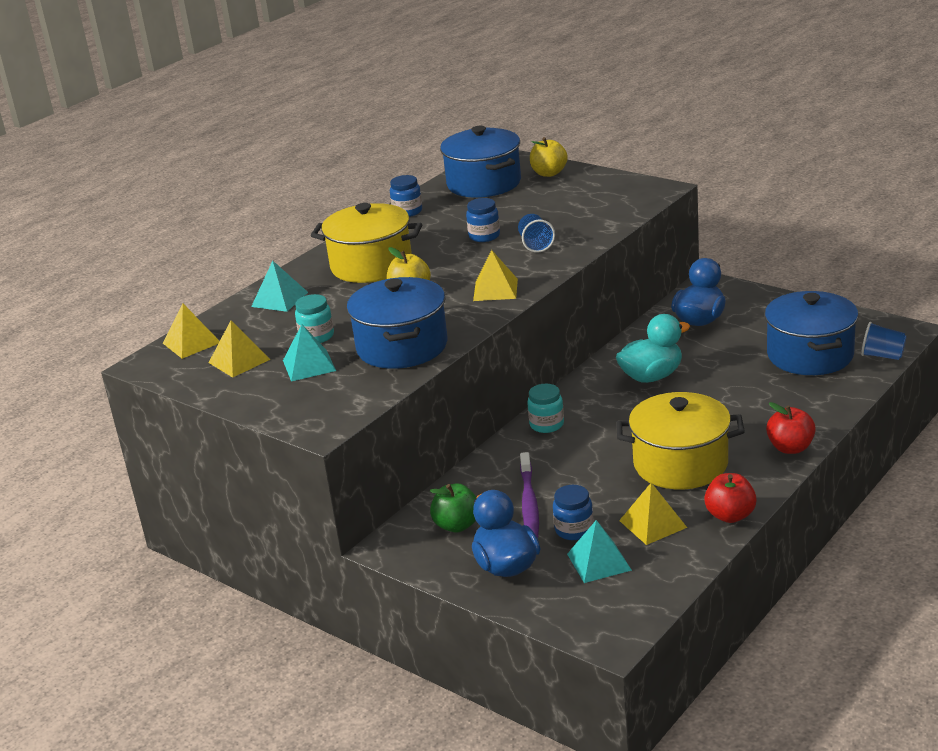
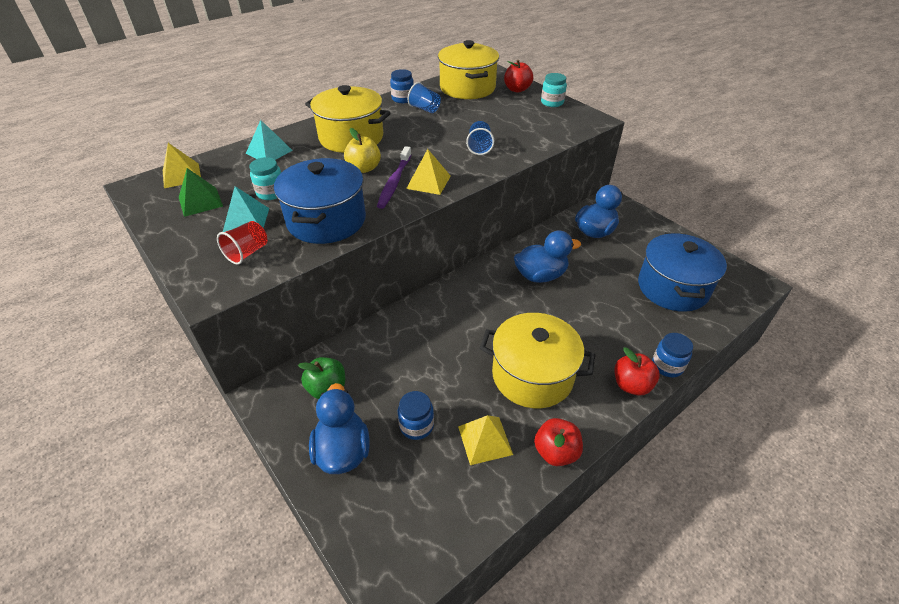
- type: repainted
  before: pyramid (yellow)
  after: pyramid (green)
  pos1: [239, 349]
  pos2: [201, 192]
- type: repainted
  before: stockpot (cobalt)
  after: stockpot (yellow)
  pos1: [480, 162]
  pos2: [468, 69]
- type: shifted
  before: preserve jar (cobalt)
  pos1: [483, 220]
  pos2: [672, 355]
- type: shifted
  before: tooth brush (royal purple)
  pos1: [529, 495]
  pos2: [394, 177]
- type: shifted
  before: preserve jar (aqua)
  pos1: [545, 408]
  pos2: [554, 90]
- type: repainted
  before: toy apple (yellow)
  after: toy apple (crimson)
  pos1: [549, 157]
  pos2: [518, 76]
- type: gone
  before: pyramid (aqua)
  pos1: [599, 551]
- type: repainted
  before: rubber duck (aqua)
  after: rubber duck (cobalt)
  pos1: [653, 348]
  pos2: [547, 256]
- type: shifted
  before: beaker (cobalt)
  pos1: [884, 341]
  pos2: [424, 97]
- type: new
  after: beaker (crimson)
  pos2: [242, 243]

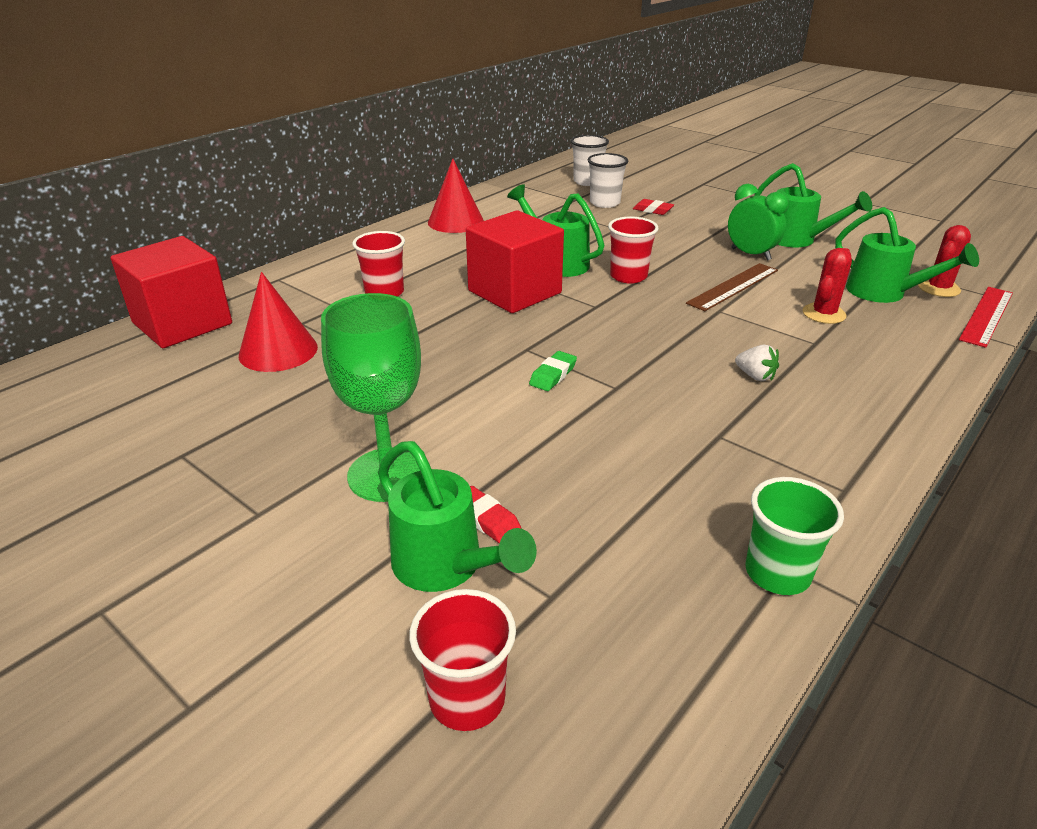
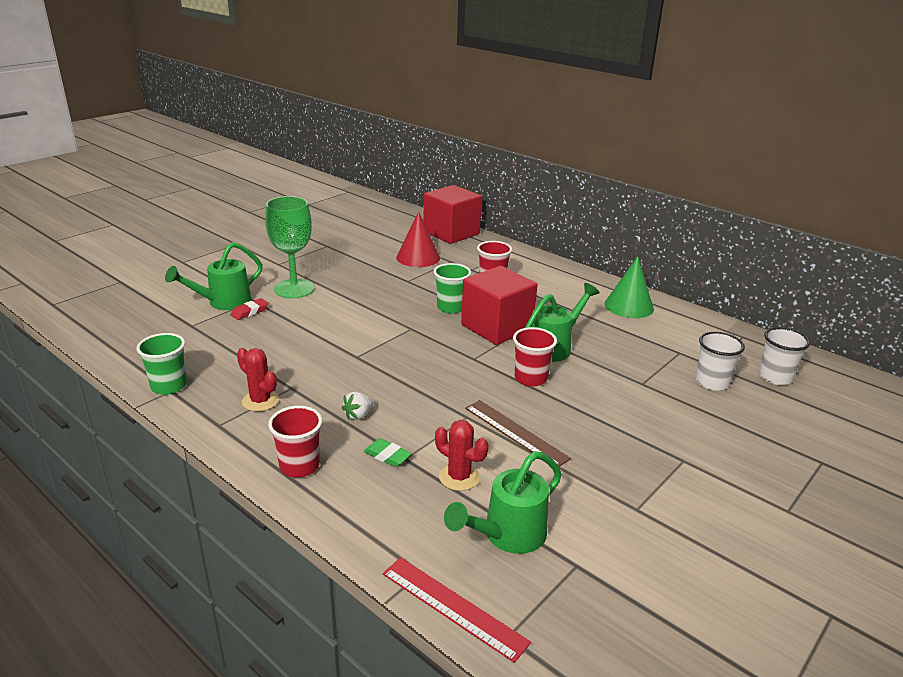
- type: shifted
  before: beaker (crimson)
  pos1: [462, 660]
  pos2: [295, 442]
- type: repainted
  before: cone (crimson)
  after: cone (green)
  pos1: [456, 196]
  pos2: [629, 287]
- type: shifted
  before: gum eraser (green)
  pos1: [553, 371]
  pos2: [388, 452]
- type: gone
  before: gum eraser (crimson)
  pos1: [653, 207]
- type: gone
  before: bedside clock (green)
  pos1: [758, 222]
- type: gone
  before: sprinkling can (green)
  pos1: [813, 205]
- type: shifted
  before: cactus (crimson)
  pos1: [944, 261]
  pos2: [258, 379]
- type: new
  after: beaker (green)
  pos2: [452, 288]

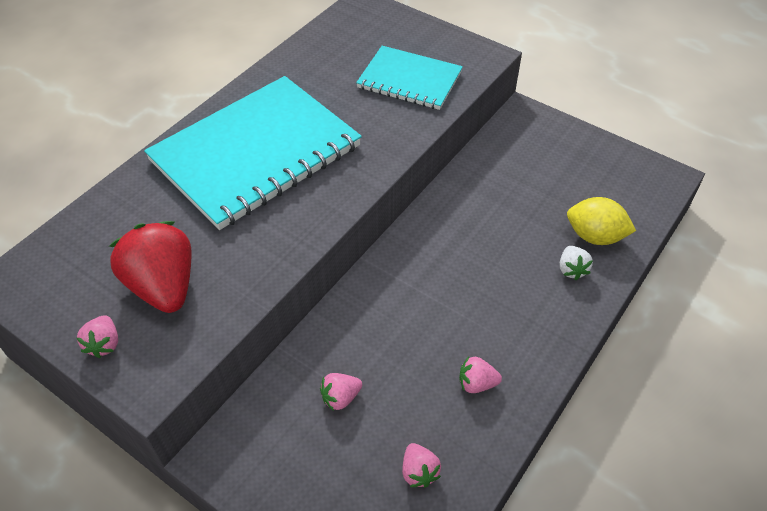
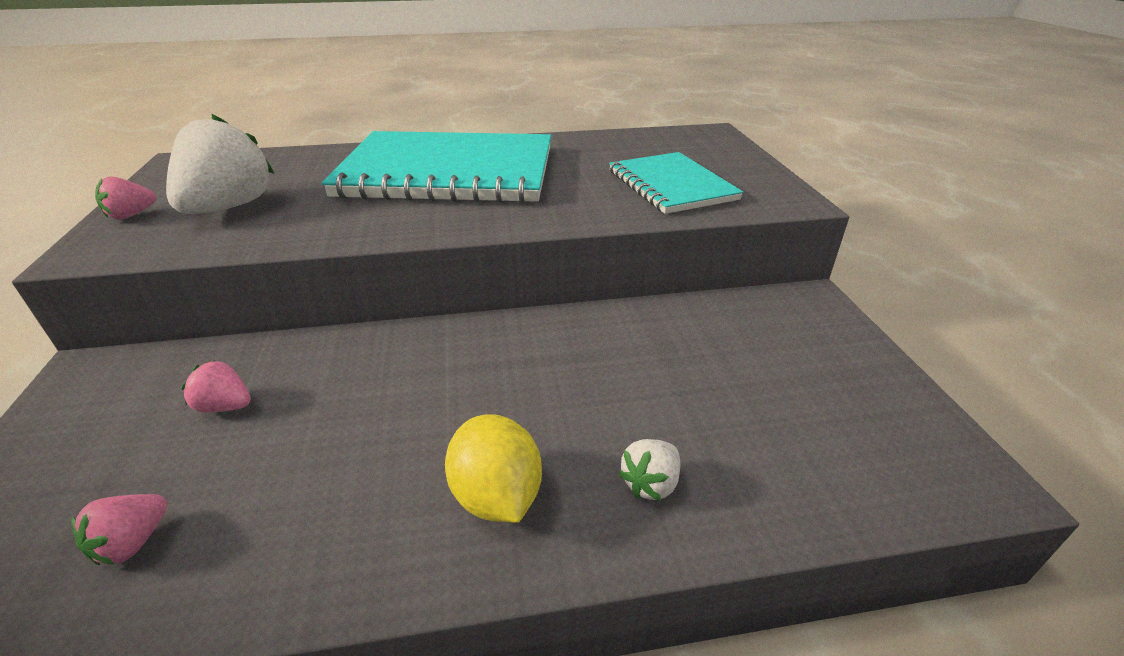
- type: repainted
  before: strawberry (crimson)
  after: strawberry (snow-white)
  pos1: [150, 267]
  pos2: [220, 164]
- type: gone
  before: strawberry (pink)
  pos1: [480, 375]
- type: shifted
  before: citrus fruit (yellow)
  pos1: [601, 221]
  pos2: [493, 468]

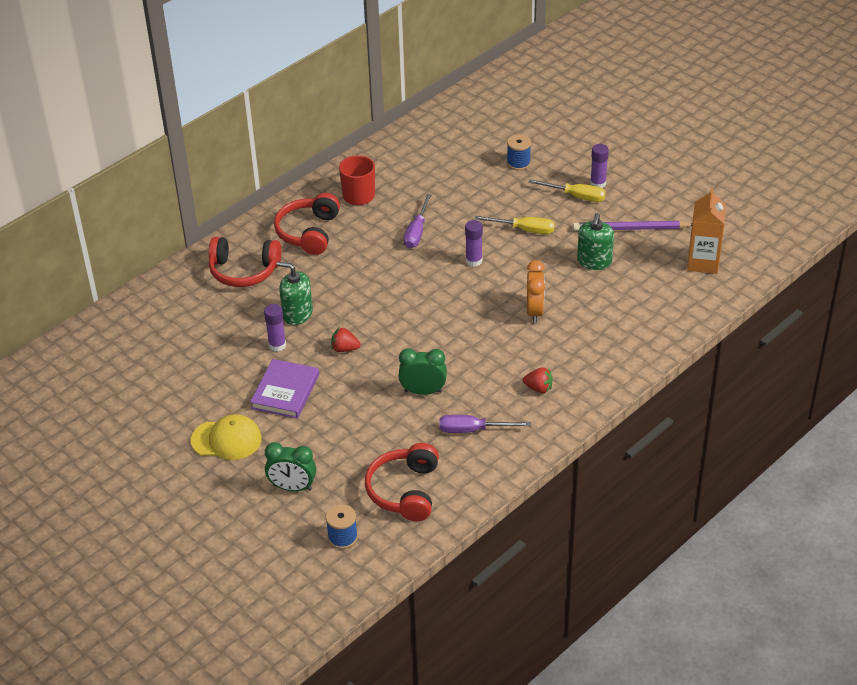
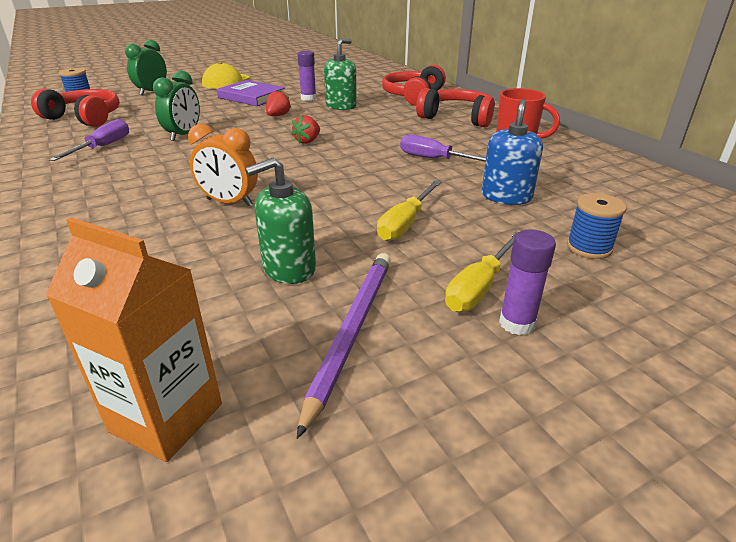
- type: gone
  before: stick of glue (royal purple)
  pos1: [474, 243]
- type: shifted
  before: strawberry (crimson)
  pos1: [538, 380]
  pos2: [305, 129]
- type: rotated
  before: soap dispenser (green)
  pos1: [595, 241]
  pos2: [280, 221]
  turn: -60
- type: new
  after: soap dispenser (cobalt)
  pos2: [512, 152]

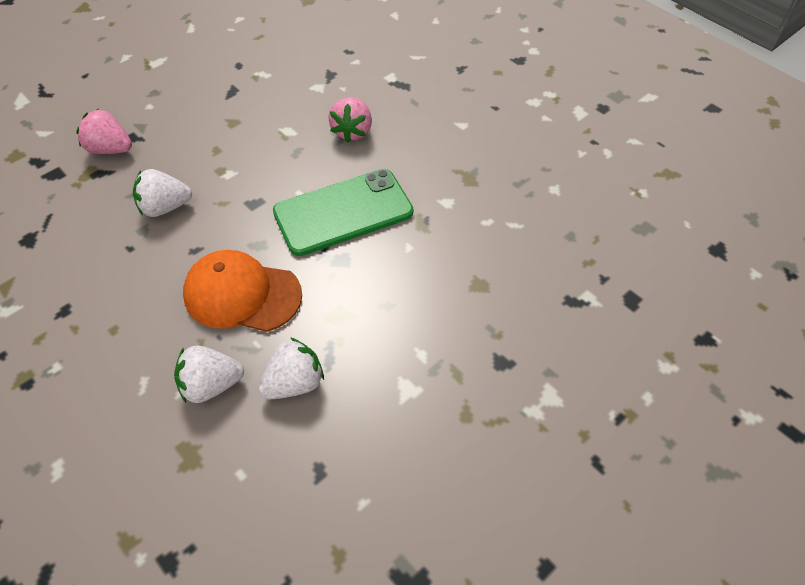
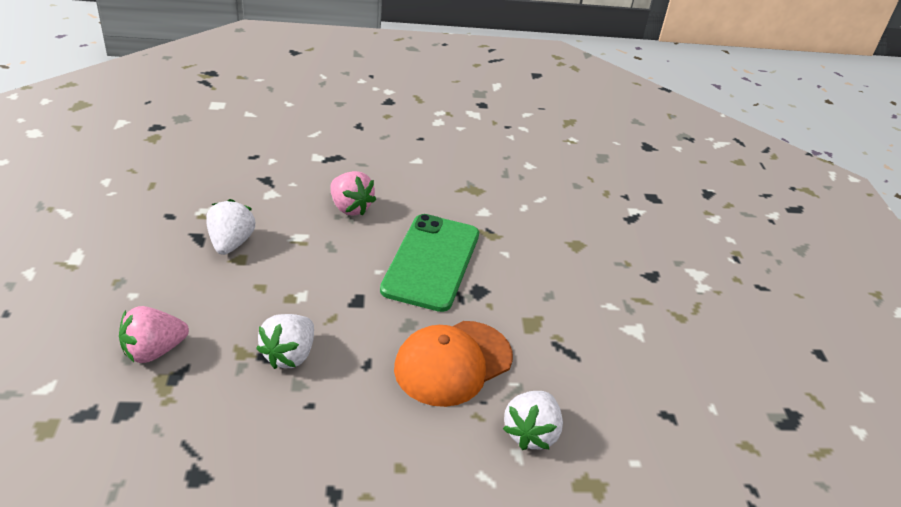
- type: shifted
  before: strawberry (snow-white)
  pos1: [291, 368]
  pos2: [230, 227]

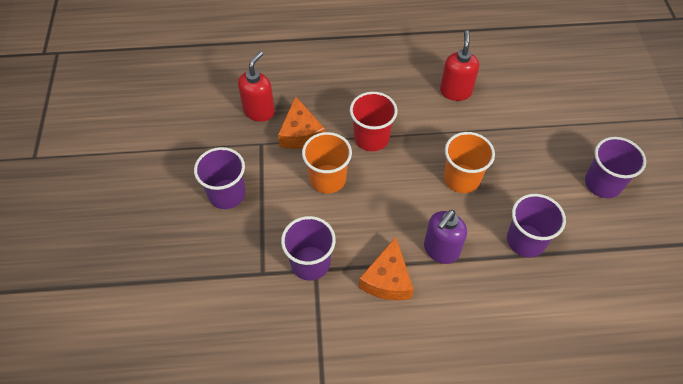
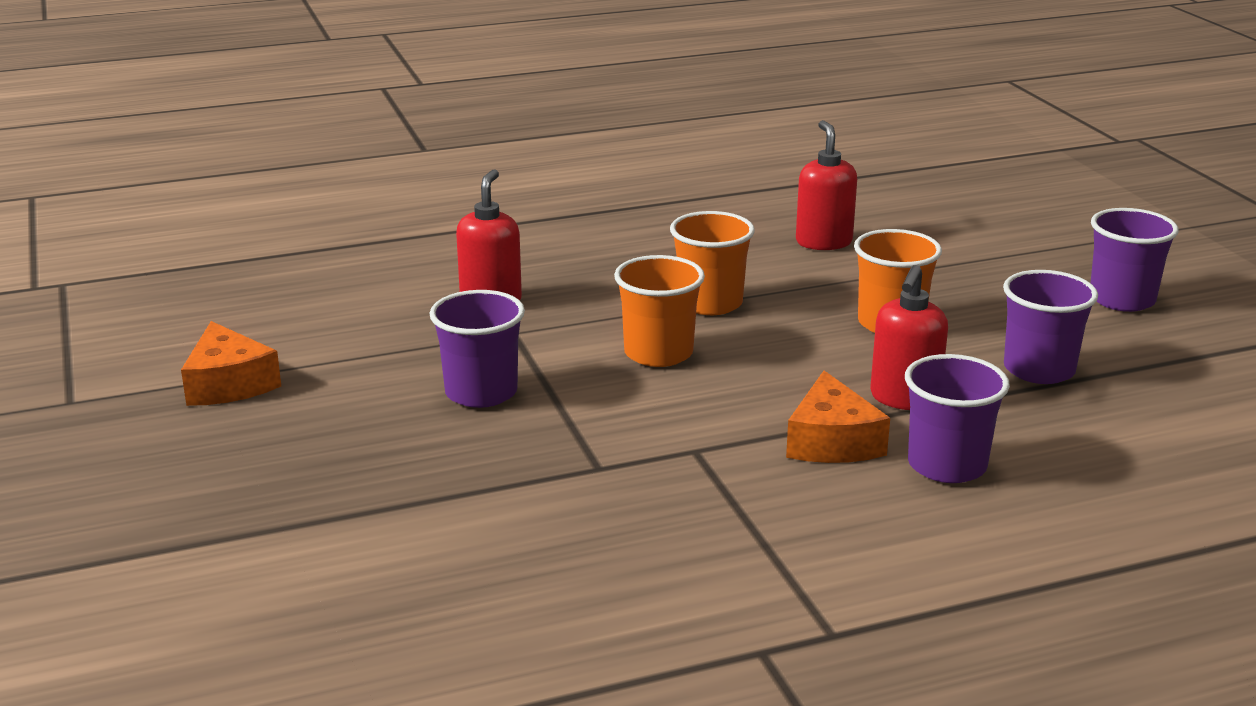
- type: shifted
  before: cheese wedge (orange)
  pos1: [301, 122]
  pos2: [231, 363]
- type: shifted
  before: beaker (royal purple)
  pos1: [308, 248]
  pos2: [957, 418]
- type: repainted
  before: beaker (crimson)
  after: beaker (orange)
  pos1: [374, 121]
  pos2: [712, 263]
- type: repainted
  before: soap dispenser (royal purple)
  after: soap dispenser (crimson)
  pos1: [445, 237]
  pos2: [909, 337]

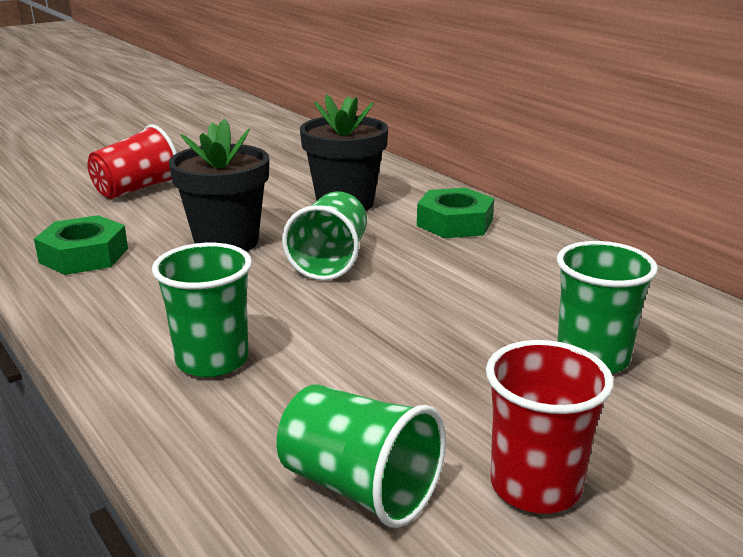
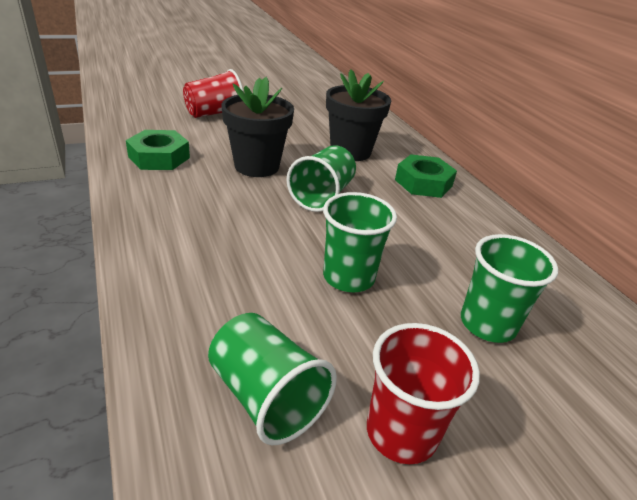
- type: shifted
  before: beaker (green)
  pos1: [202, 310]
  pos2: [360, 242]

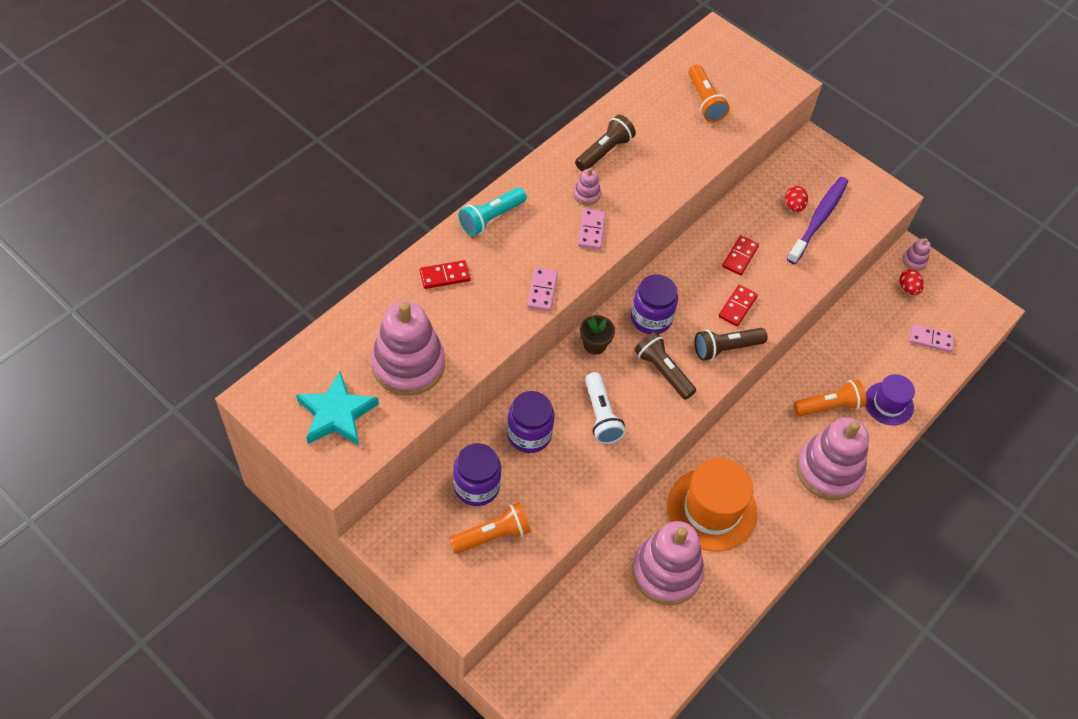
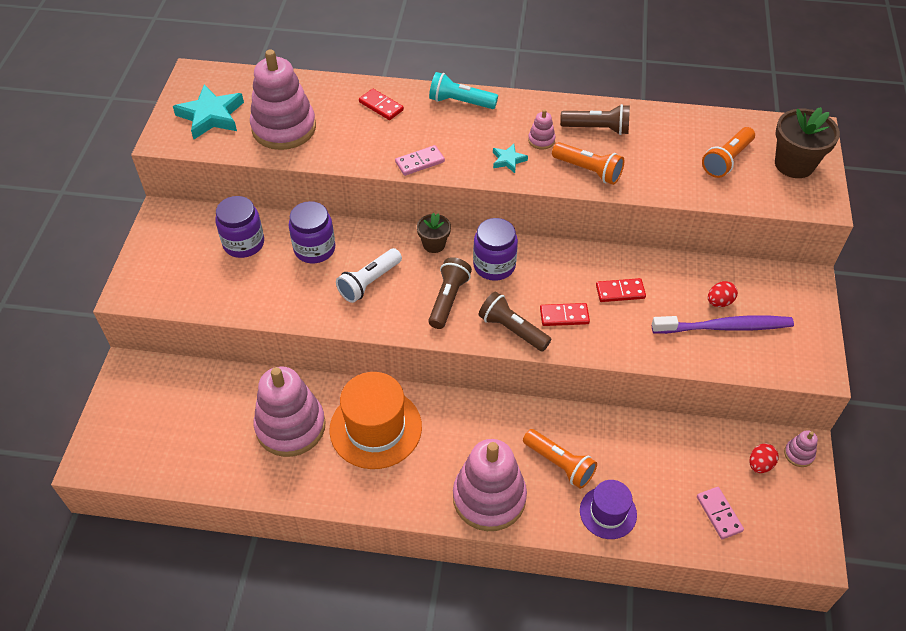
- type: shifted
  before: torch (orange)
  pos1: [490, 528]
  pos2: [588, 163]
- type: swapped
  before: domino (pink)
  after: five-pointed star (aqua)
  pos1: [592, 229]
  pos2: [510, 158]
- type: new
  after: potted plant (dark brown)
  pos2: [807, 142]

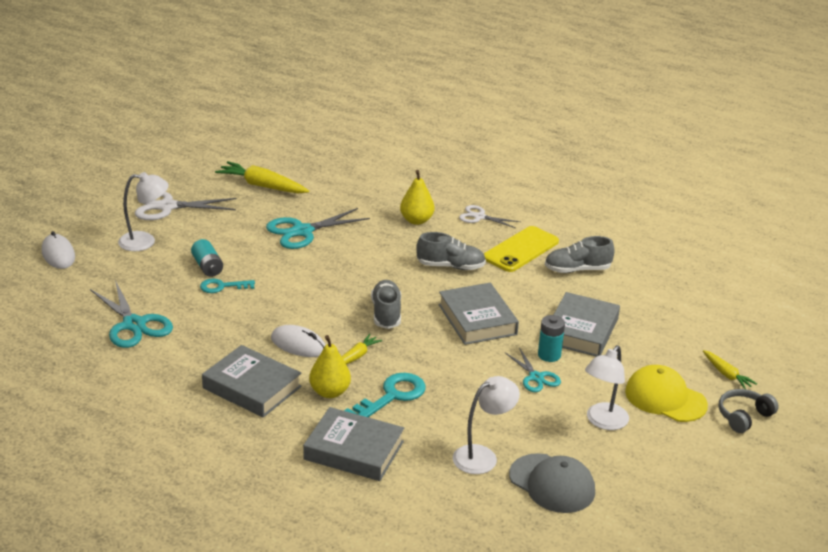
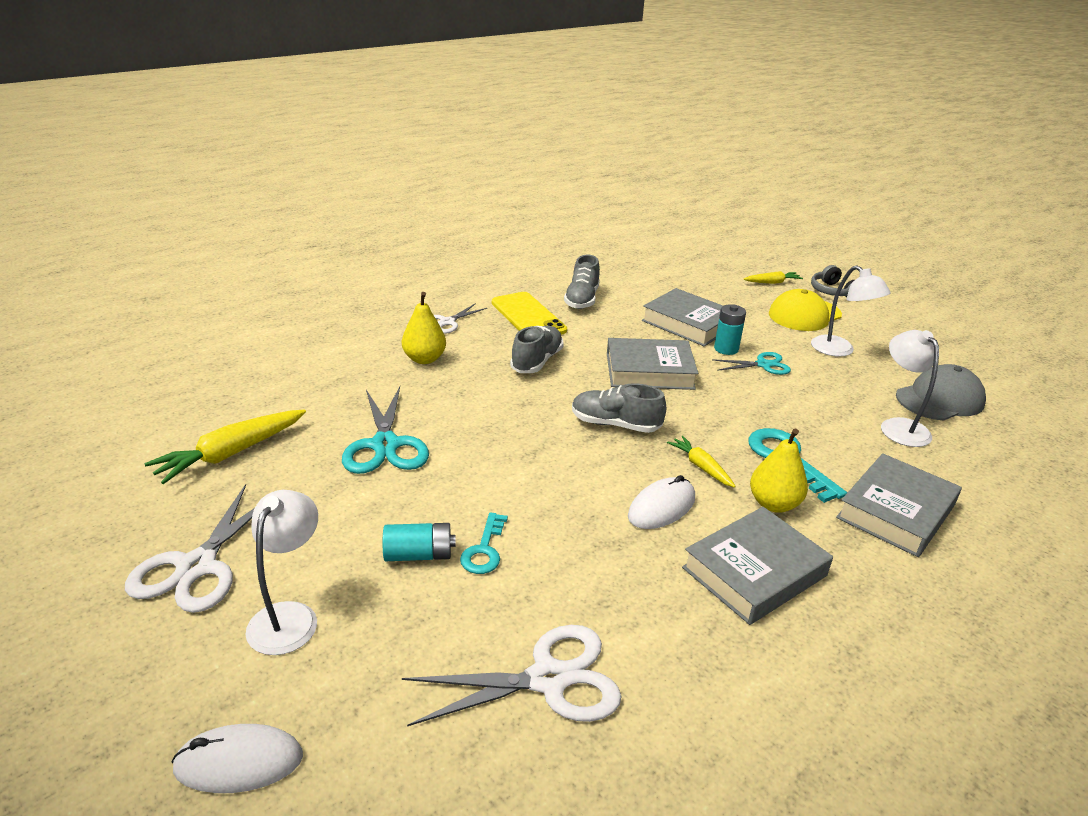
- type: repainted
  before: pair of scissors (aqua)
  after: pair of scissors (snow-white)
  pos1: [131, 314]
  pos2: [512, 675]

